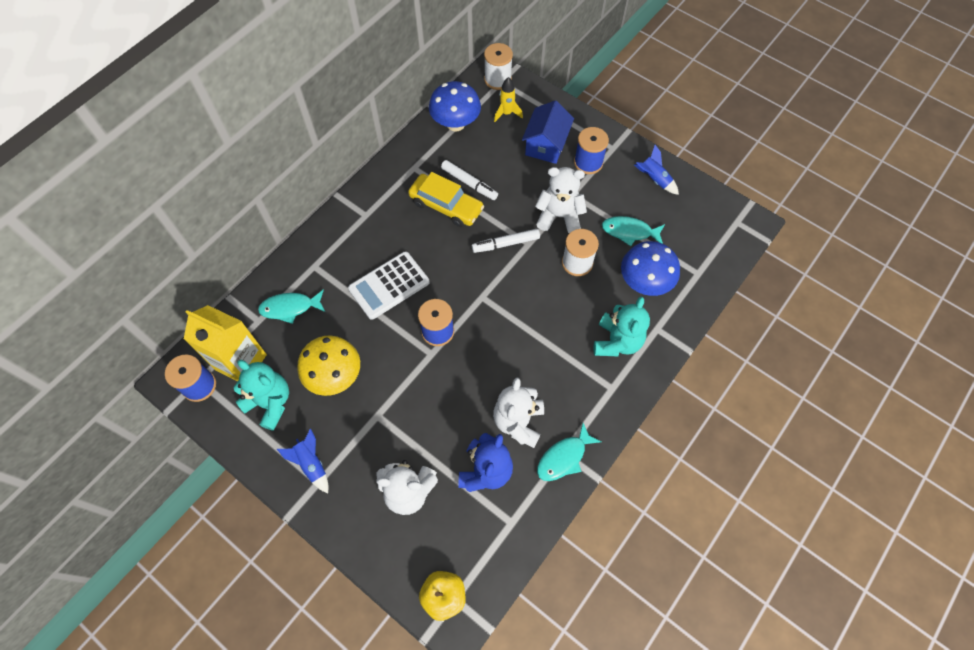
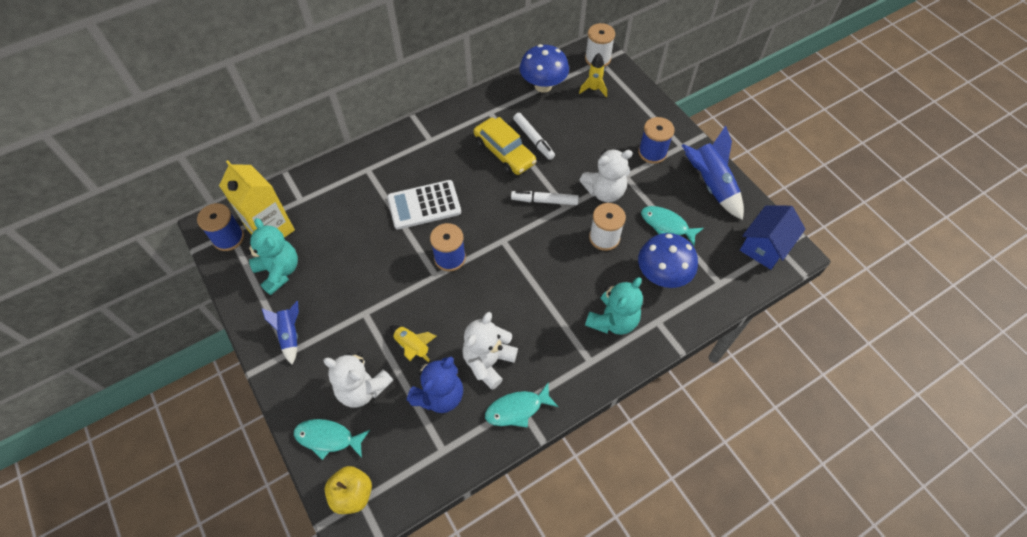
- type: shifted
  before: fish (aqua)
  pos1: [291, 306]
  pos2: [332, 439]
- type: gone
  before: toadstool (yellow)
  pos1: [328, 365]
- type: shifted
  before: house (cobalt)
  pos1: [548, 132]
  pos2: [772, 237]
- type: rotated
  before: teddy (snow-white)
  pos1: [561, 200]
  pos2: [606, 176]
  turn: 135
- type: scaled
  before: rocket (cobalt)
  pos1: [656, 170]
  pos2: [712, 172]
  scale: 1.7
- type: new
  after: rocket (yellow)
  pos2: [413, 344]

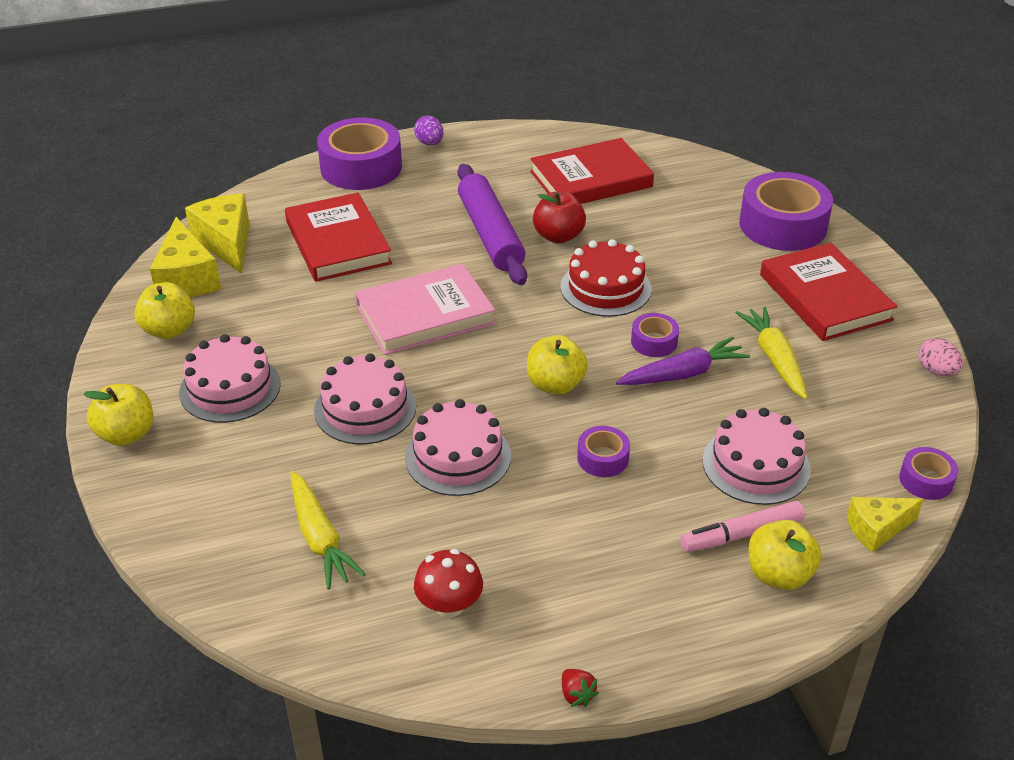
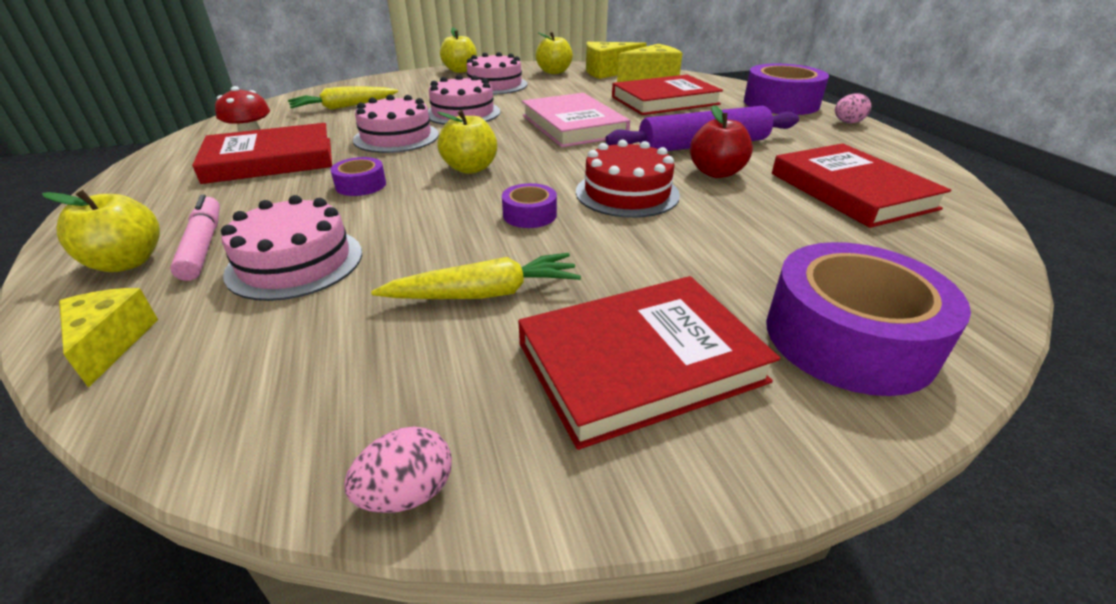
- type: repainted
  before: egg (royal purple)
  after: egg (pink)
  pos1: [428, 130]
  pos2: [853, 108]
- type: gone
  before: strawberry (crimson)
  pos1: [580, 688]
- type: gone
  before: toy carrot (royal purple)
  pos1: [683, 361]
- type: gone
  before: tape (royal purple)
  pos1: [928, 473]
- type: new
  after: hardcover (crimson)
  pos2: [262, 153]

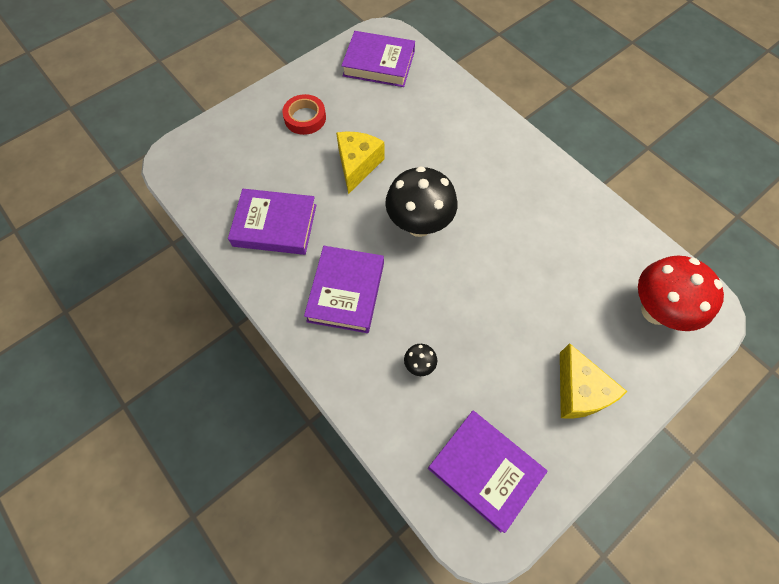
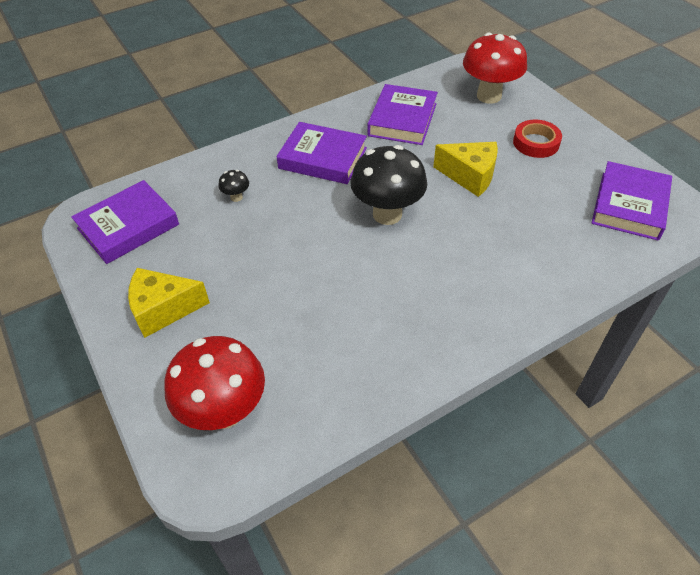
- type: new
  after: toadstool (crimson)
  pos2: [495, 68]

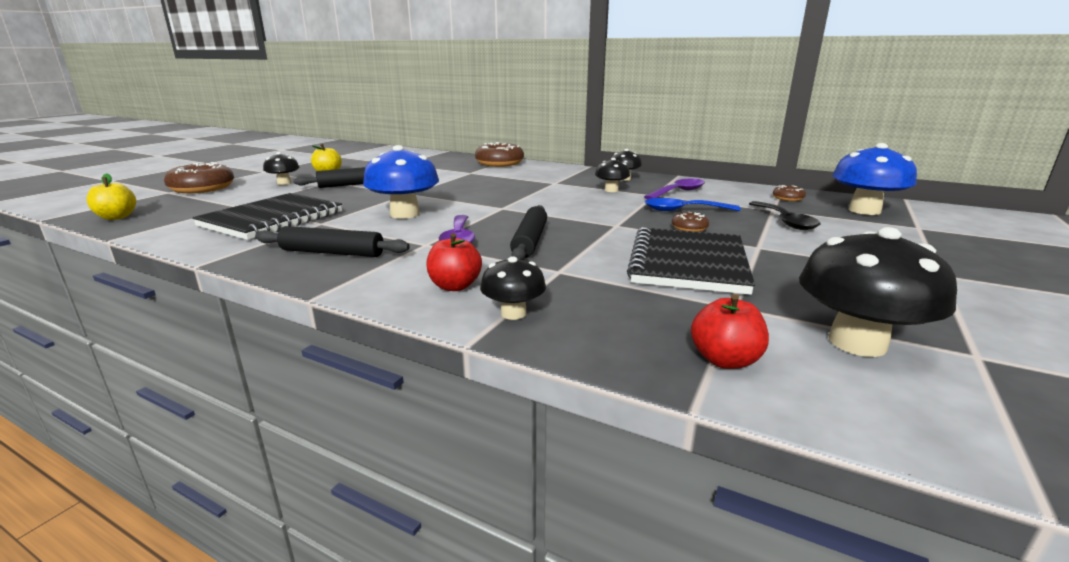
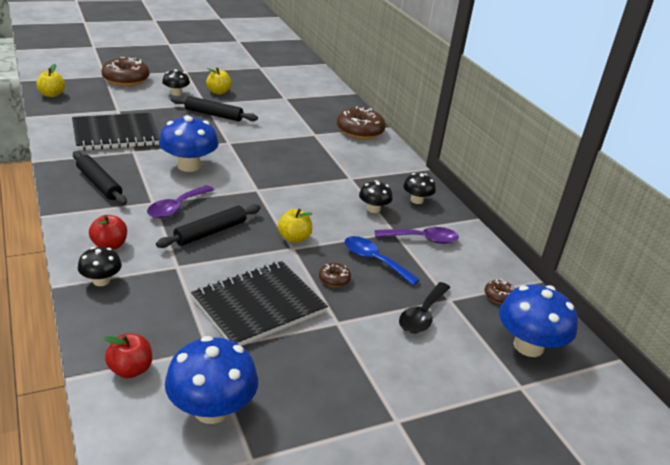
- type: repainted
  before: toadstool (jet-black)
  after: toadstool (cobalt)
  pos1: [878, 292]
  pos2: [211, 380]
- type: new
  after: toy apple (yellow)
  pos2: [295, 226]

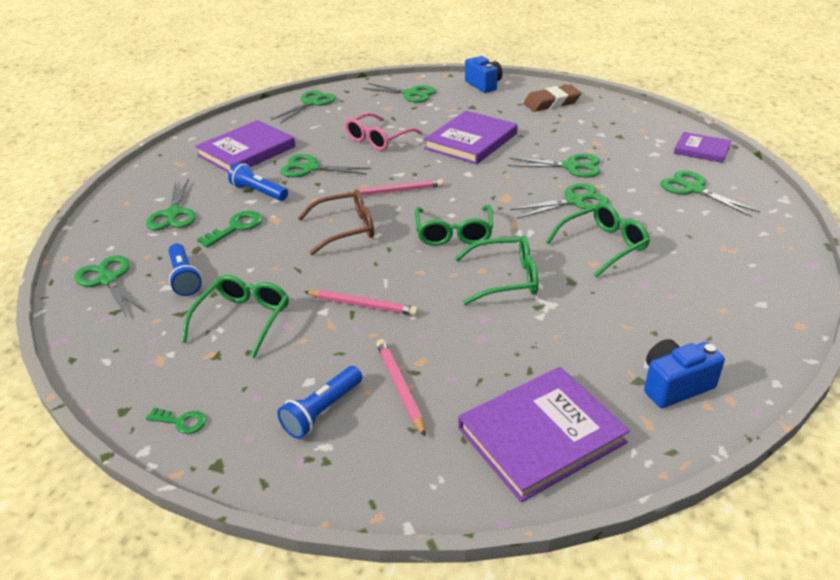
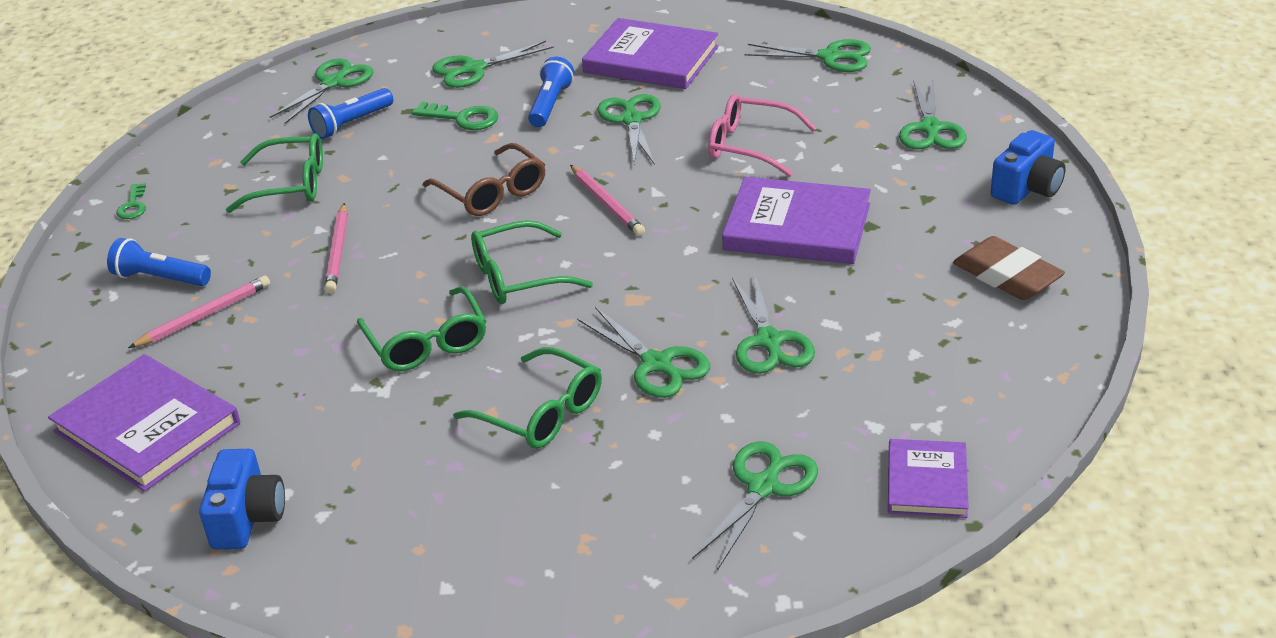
- type: rotated
  before: compact camera (cobalt)
  pos1: [684, 373]
  pos2: [242, 499]
  turn: 45

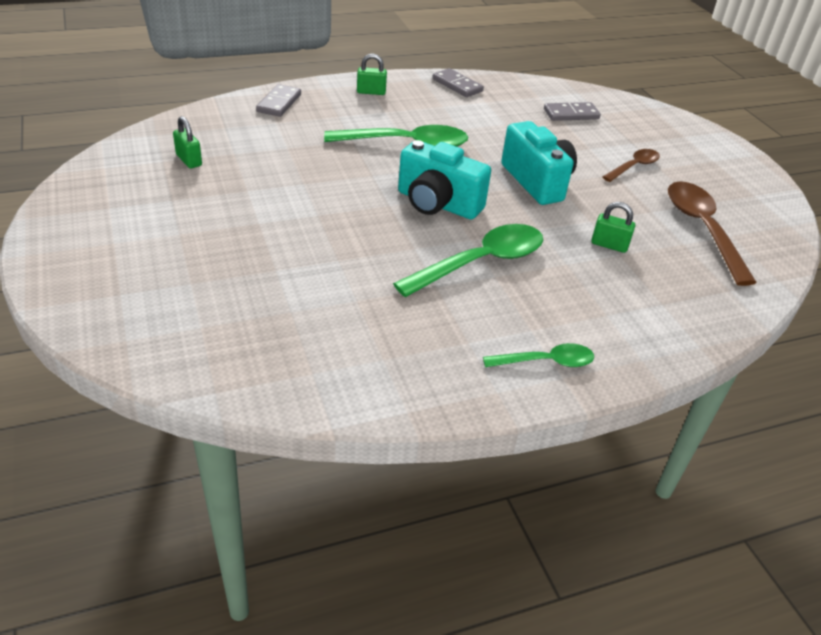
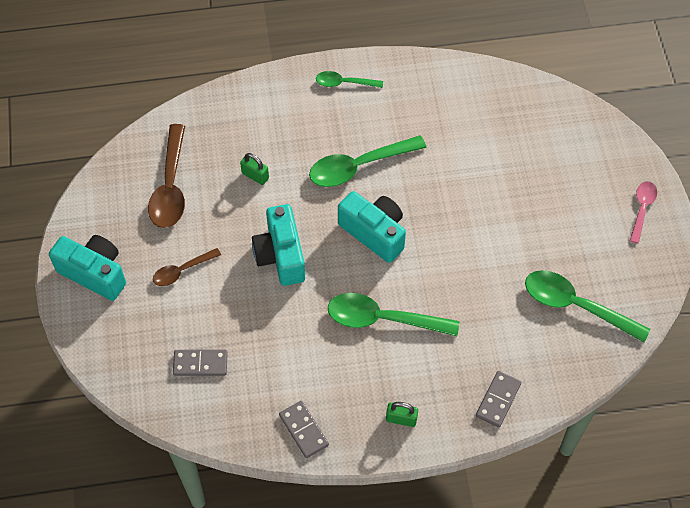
- type: swapped
  before: lock (green)
  after: tablespoon (green)
  pos1: [187, 142]
  pos2: [587, 306]
- type: new
  after: compact camera (aqua)
  pos2: [87, 268]
- type: new
  after: tablespoon (pink)
  pos2: [643, 212]

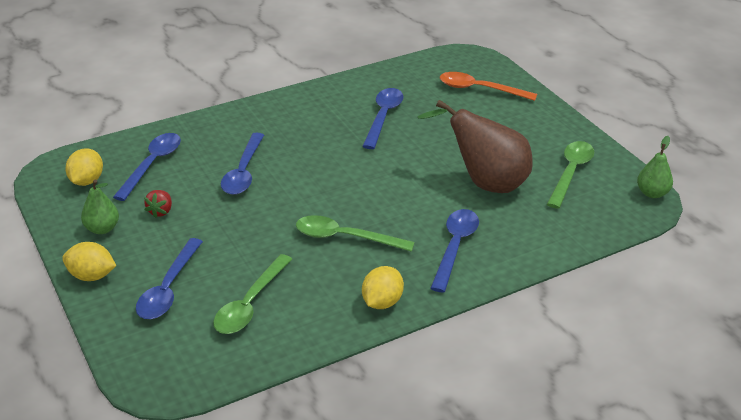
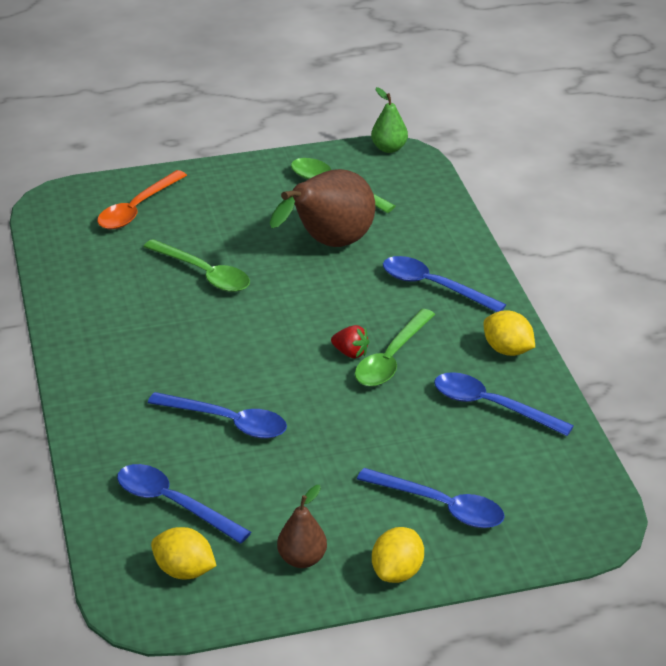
- type: repainted
  before: pear fruit (green)
  after: pear fruit (dark brown)
  pos1: [100, 207]
  pos2: [302, 526]
- type: shifted
  before: strawberry (crimson)
  pos1: [158, 204]
  pos2: [350, 342]
- type: shifted
  before: tablespoon (green)
  pos1: [252, 294]
  pos2: [196, 265]
- type: shifted
  before: tablespoon (cobalt)
  pos1: [382, 118]
  pos2: [504, 404]

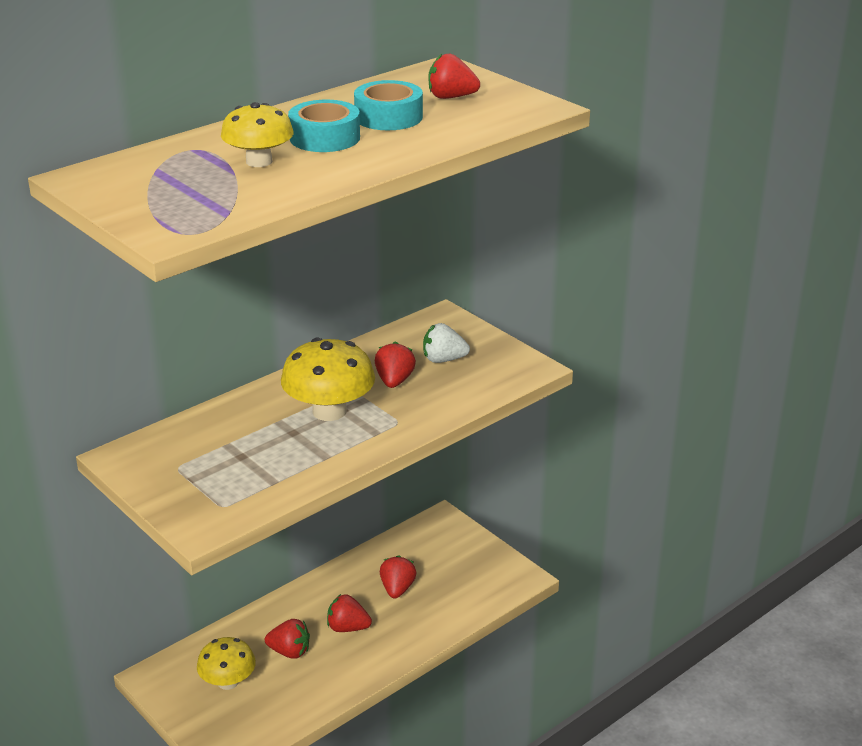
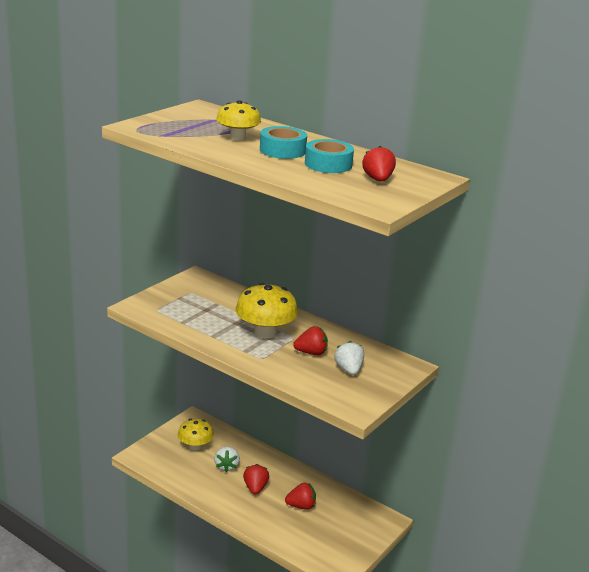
- type: repainted
  before: strawberry (crimson)
  after: strawberry (snow-white)
  pos1: [287, 639]
  pos2: [227, 459]

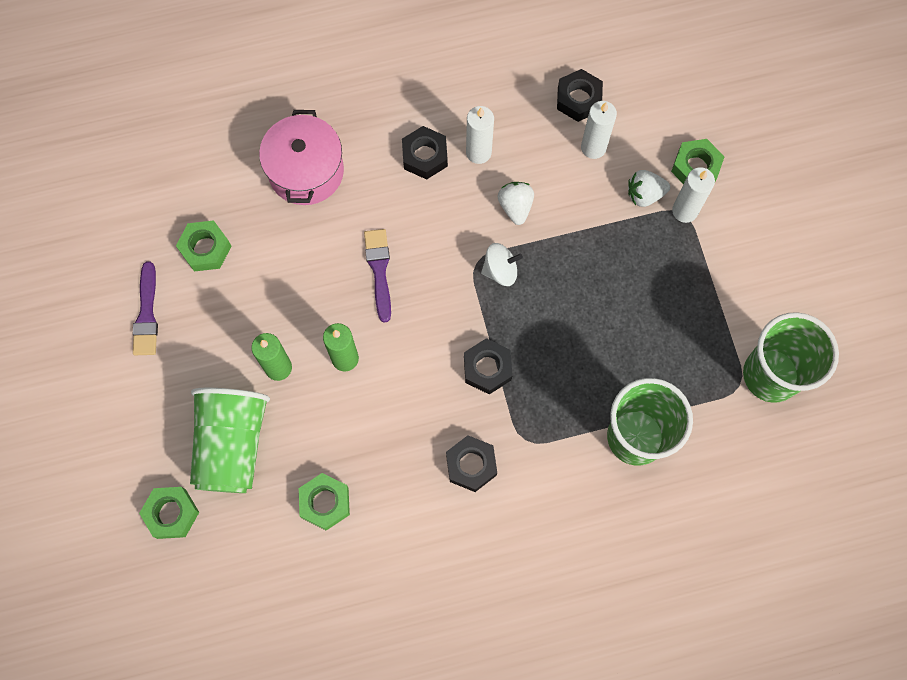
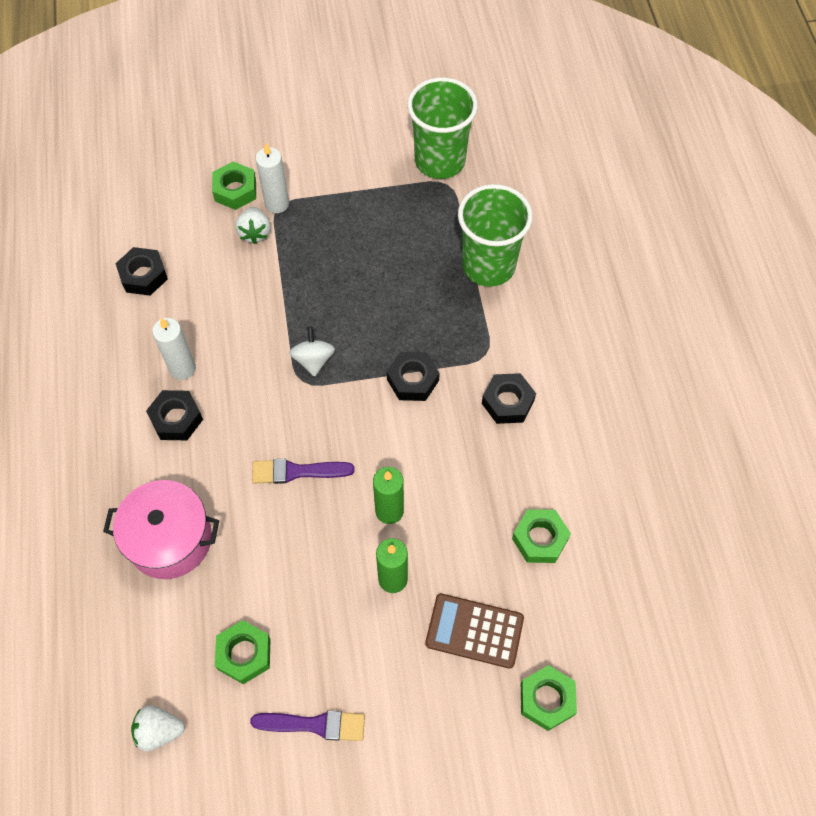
- type: swapped
  before: beaker (green)
  after: calculator (dark brown)
  pos1: [230, 440]
  pos2: [474, 631]
- type: shifted
  before: strawberry (snow-white)
  pos1: [516, 203]
  pos2: [158, 728]
- type: gone
  before: pillar candle (snow-white)
  pos1: [599, 130]

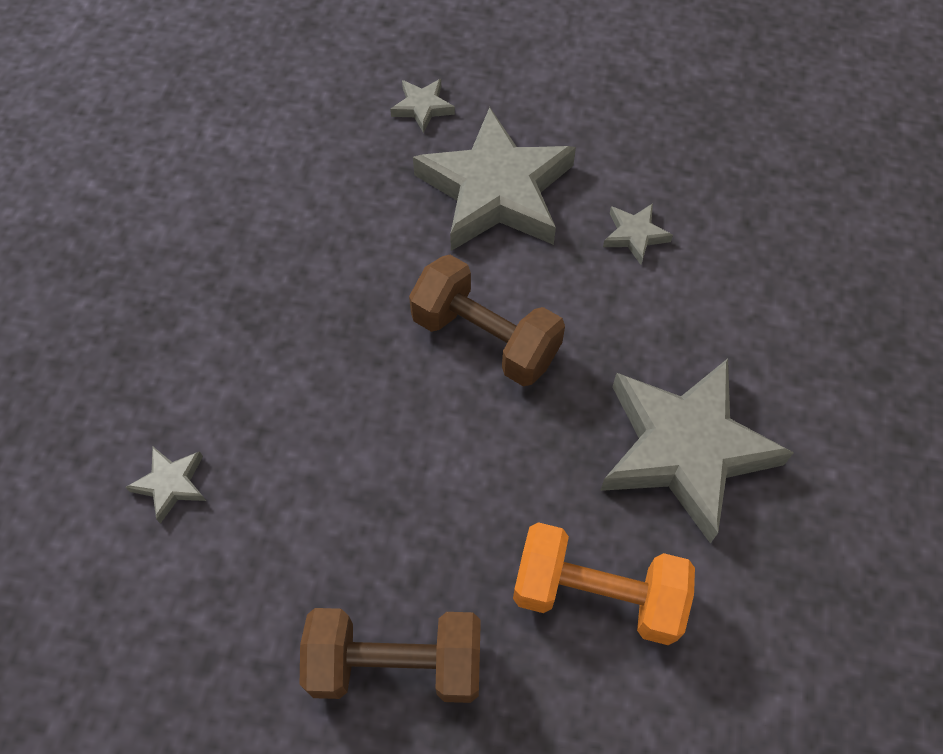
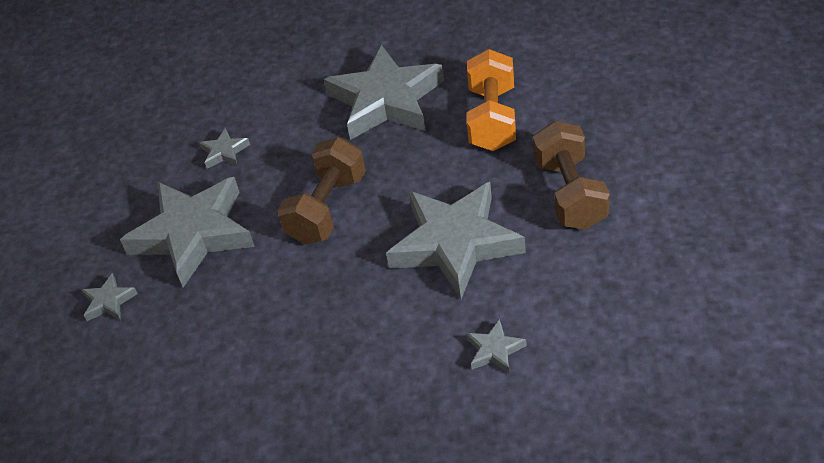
- type: new
  after: five-pointed star (ash-grey)
  pos2: [456, 240]

